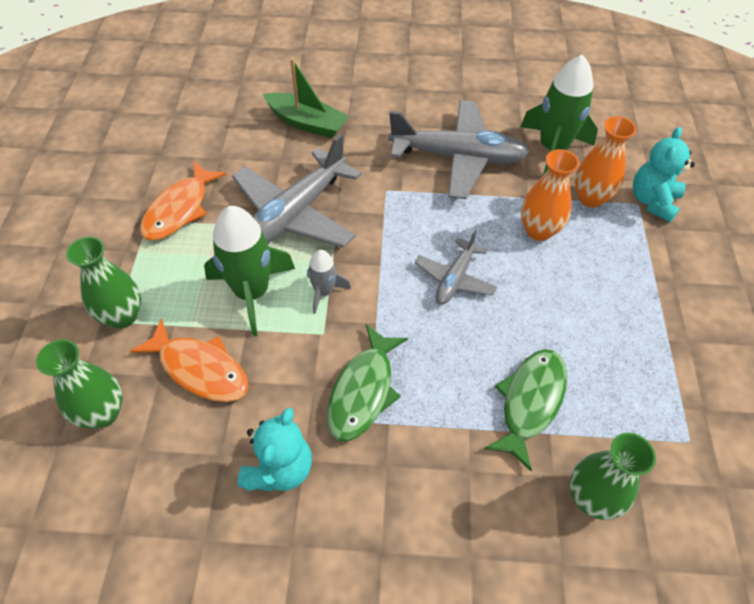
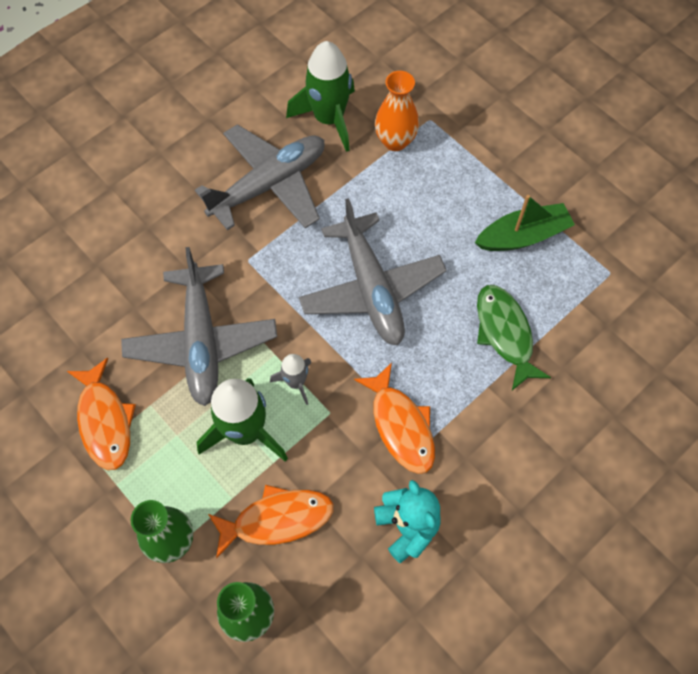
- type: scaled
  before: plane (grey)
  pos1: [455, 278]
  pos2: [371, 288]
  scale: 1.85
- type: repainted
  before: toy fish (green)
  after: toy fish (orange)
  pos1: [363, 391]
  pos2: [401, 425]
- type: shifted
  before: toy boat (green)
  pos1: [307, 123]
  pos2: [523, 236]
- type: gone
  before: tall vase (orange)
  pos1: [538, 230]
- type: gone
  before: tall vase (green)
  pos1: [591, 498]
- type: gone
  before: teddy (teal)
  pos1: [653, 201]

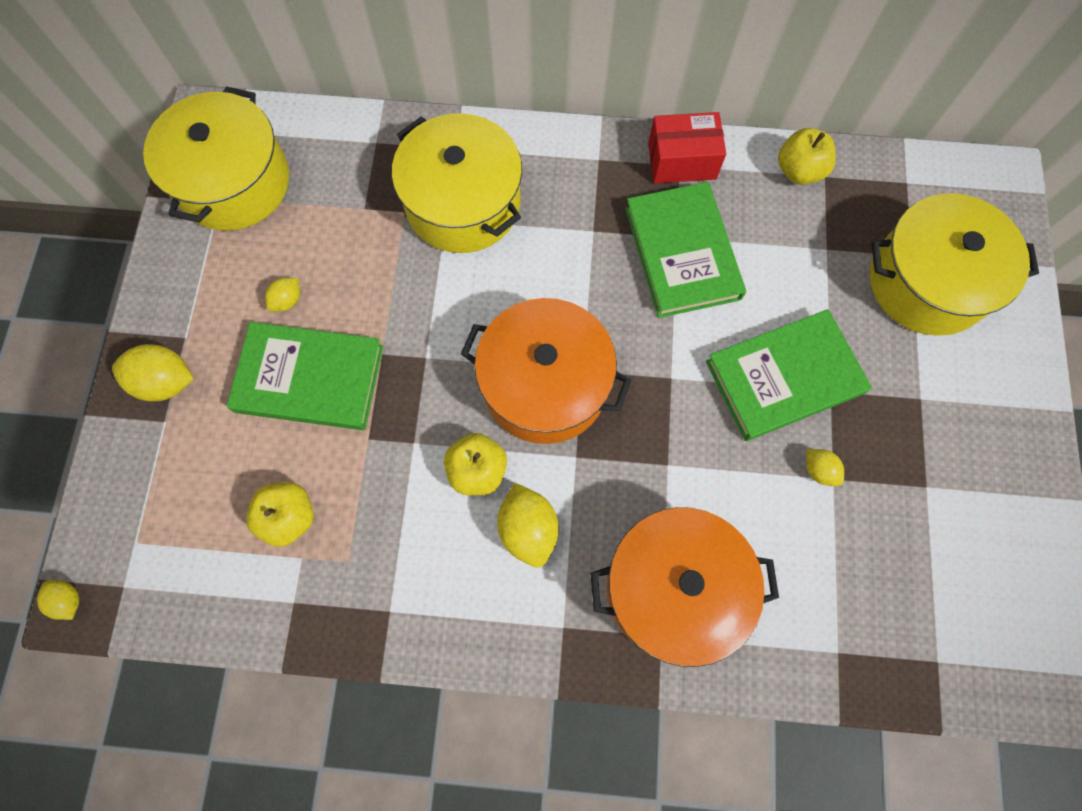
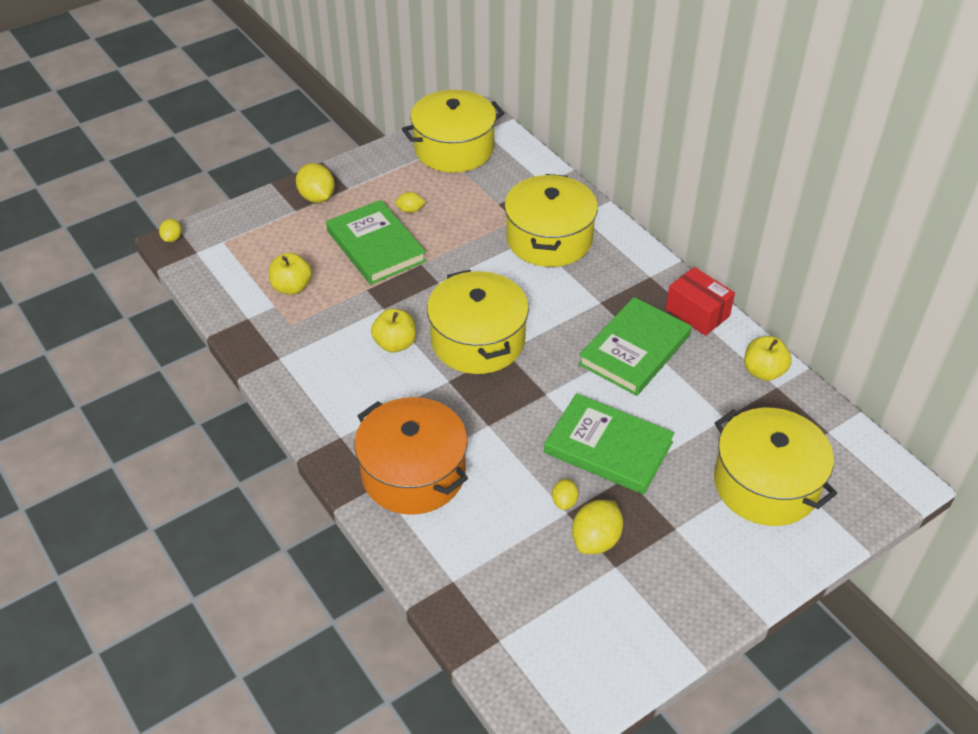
- type: repainted
  before: cooking pot (orange)
  after: cooking pot (golden)
  pos1: [545, 385]
  pos2: [478, 340]
- type: shifted
  before: citrus fruit (golden)
  pos1: [528, 529]
  pos2: [596, 540]

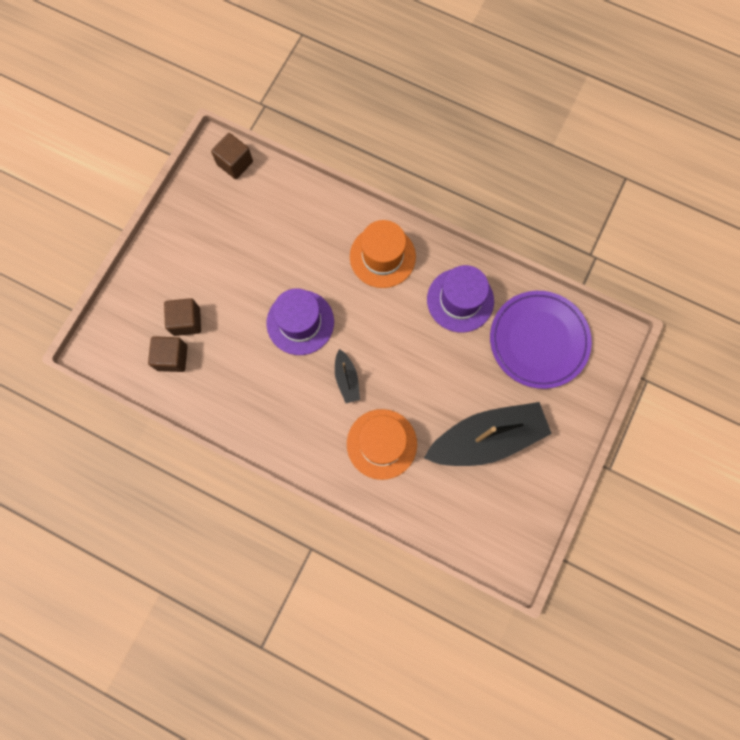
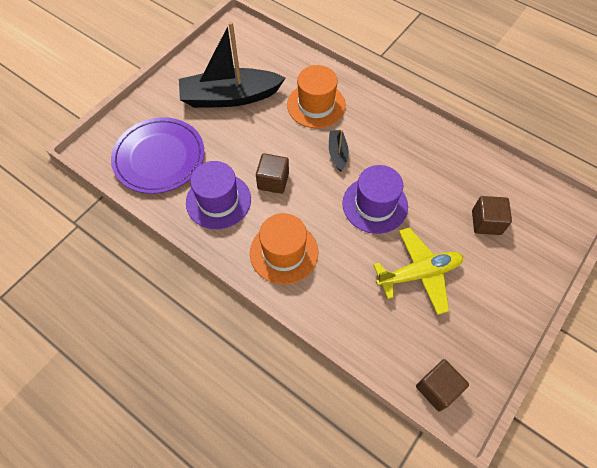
- type: shifted
  before: block (dark brown)
  pos1: [172, 357]
  pos2: [273, 181]
- type: new
  after: plane (golden)
  pos2: [419, 273]

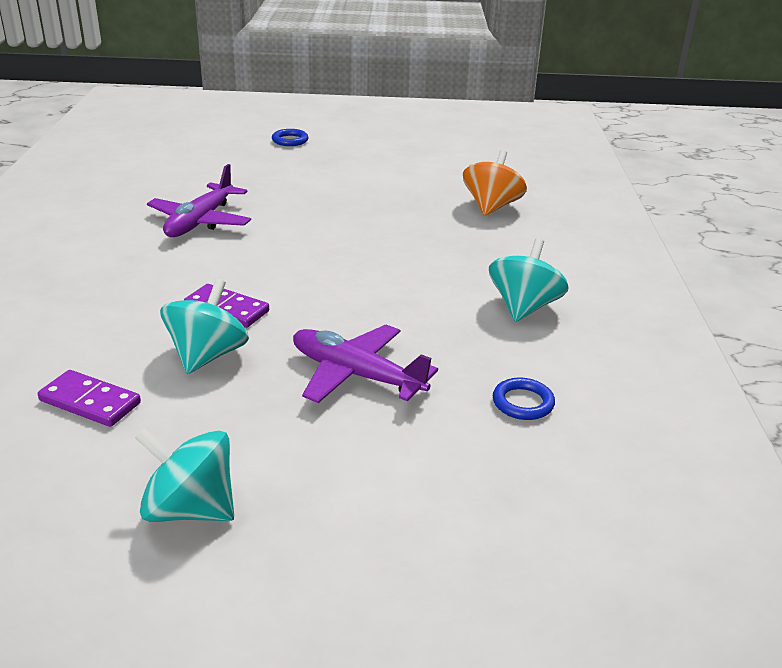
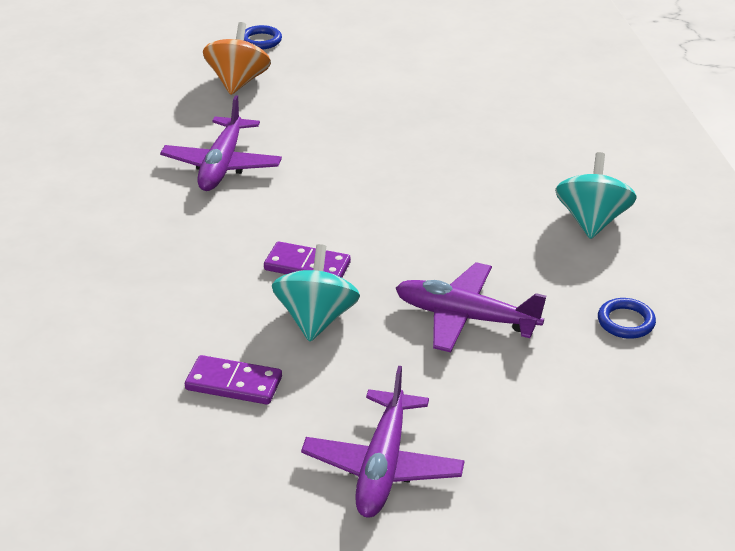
- type: shifted
  before: toy top (orange)
  pos1: [491, 207]
  pos2: [238, 82]
- type: swapped
  before: toy top (teal)
  after: plane (purple)
  pos1: [190, 509]
  pos2: [382, 466]

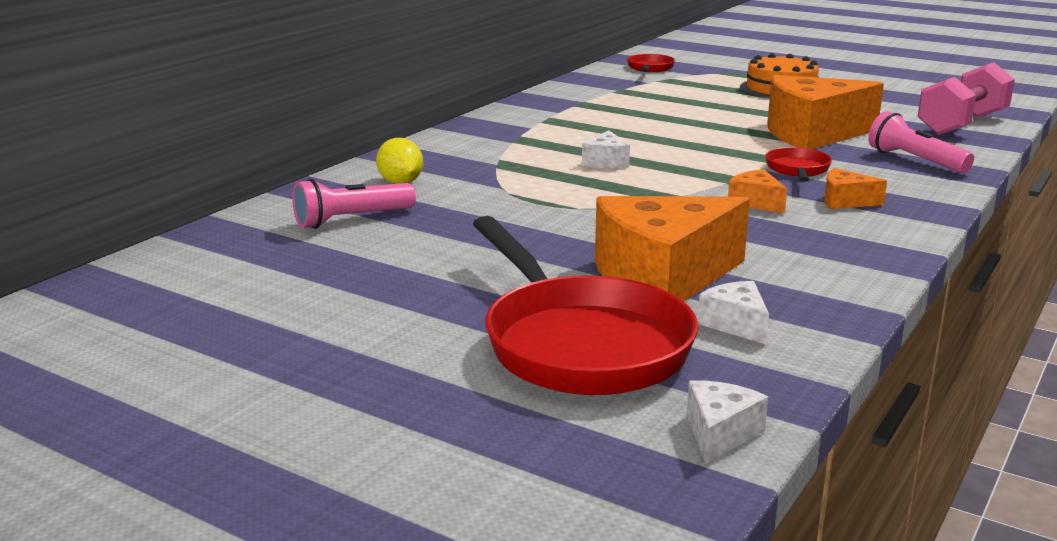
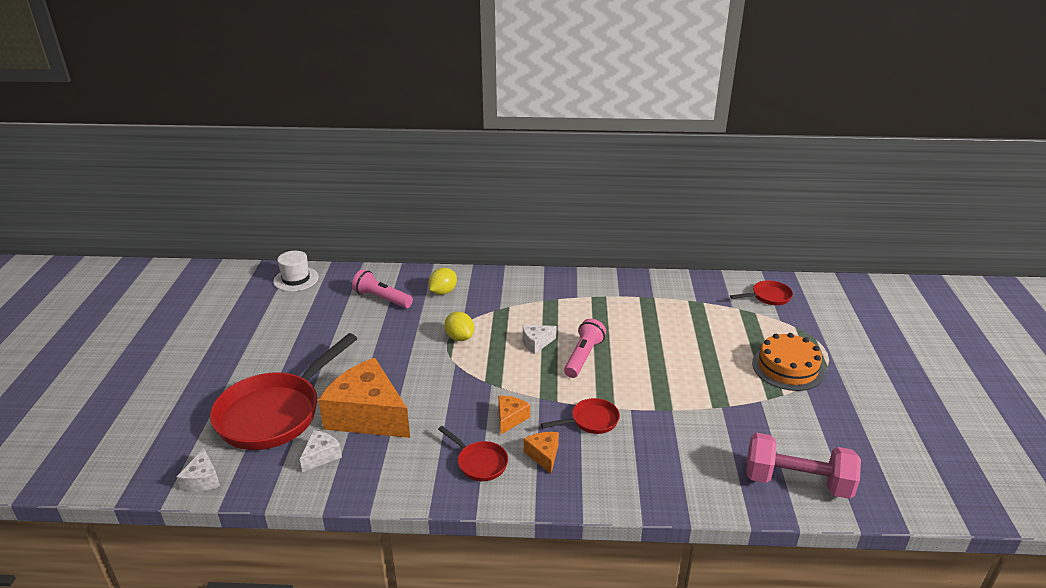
- type: rotated
  before: cheese (white)
  pos1: [719, 433]
  pos2: [202, 480]
  turn: 90
- type: new
  after: hat (white)
  pos2: [296, 279]
- type: new
  after: pan (scarlet)
  pos2: [479, 462]
- type: new
  after: citrus fruit (golden)
  pos2: [459, 337]
- type: shifted
  before: flashlight (rose-pink)
  pos1: [915, 160]
  pos2: [583, 357]
- type: gone
  before: cheese (orange)
  pos1: [812, 134]

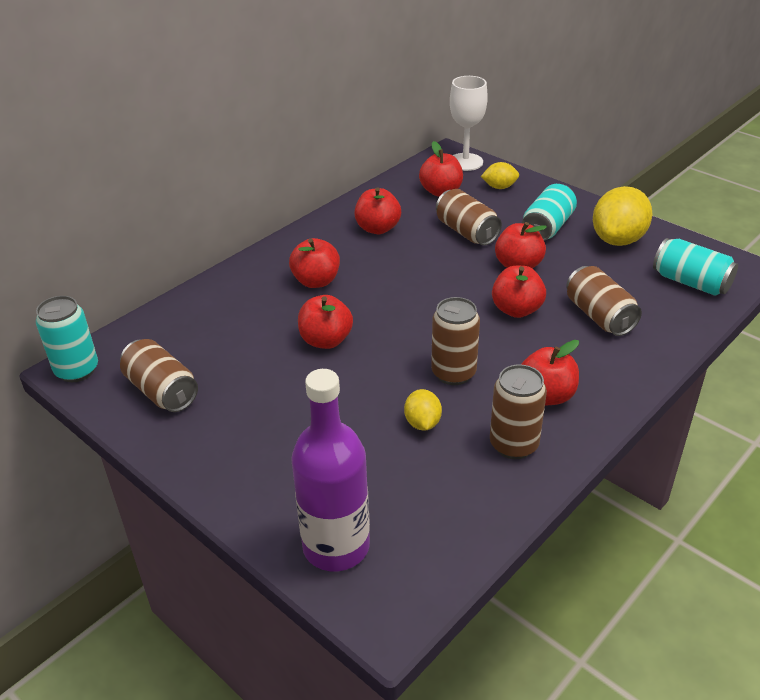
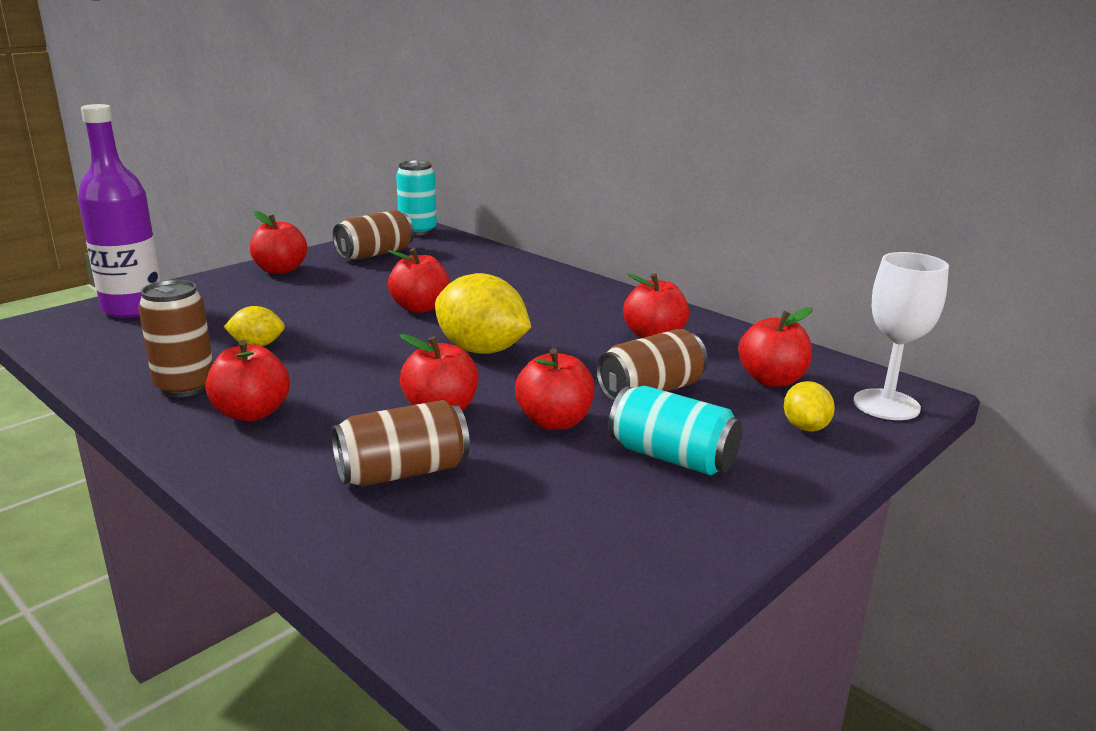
- type: shifted
  before: toy apple (scarlet)
  pos1: [316, 281]
  pos2: [280, 270]
- type: shifted
  before: citrus fruit (golden)
  pos1: [618, 240]
  pos2: [482, 350]
- type: gone
  before: tin (dark brown)
  pos1: [453, 373]
- type: gone
  before: tin (teal)
  pos1: [690, 282]

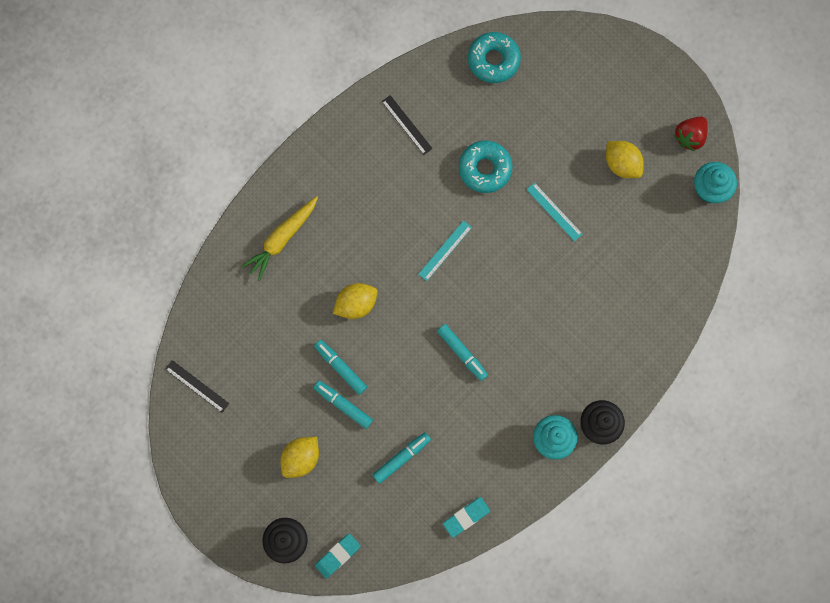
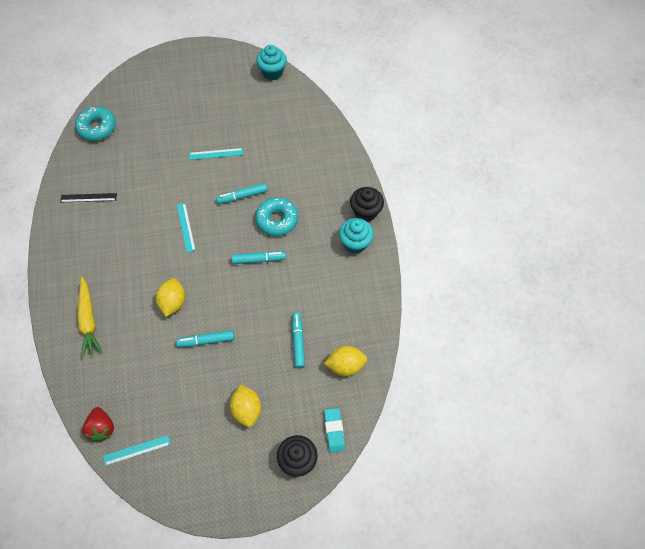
- type: shifted
  before: toy strawberry (scarlet)
  pos1: [689, 137]
  pos2: [102, 428]
- type: repainted
  before: ruler (ebony)
  after: ruler (teal)
  pos1: [197, 386]
  pos2: [136, 450]
- type: shifted
  before: felt pen (teal)
  pos1: [343, 405]
  pos2: [242, 196]
- type: shifted
  before: donut (teal)
  pos1: [485, 169]
  pos2: [277, 220]
- type: shifted
  before: citrus fruit (golden)
  pos1: [622, 164]
  pos2: [345, 365]
- type: gone
  before: eraser (teal)
  pos1: [466, 517]

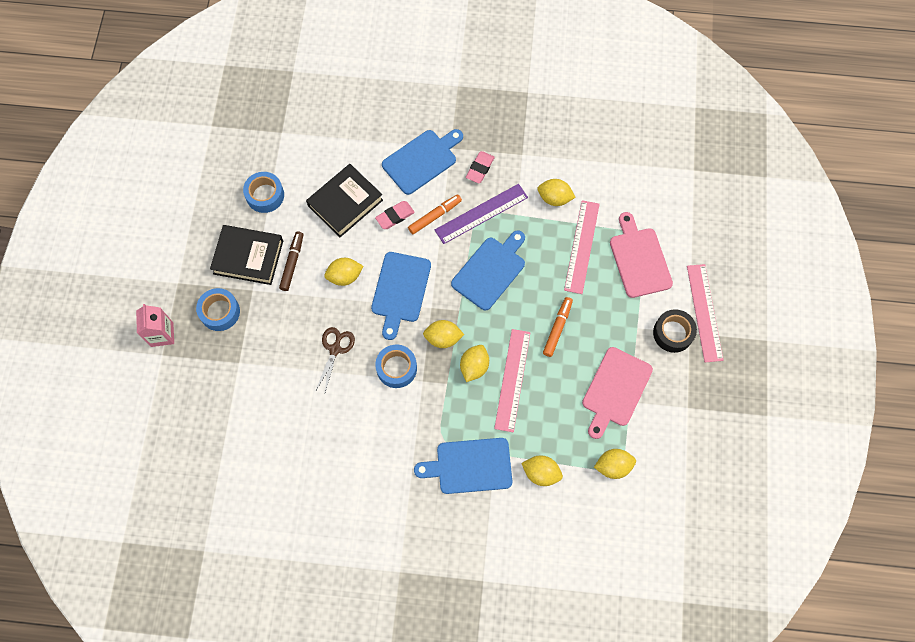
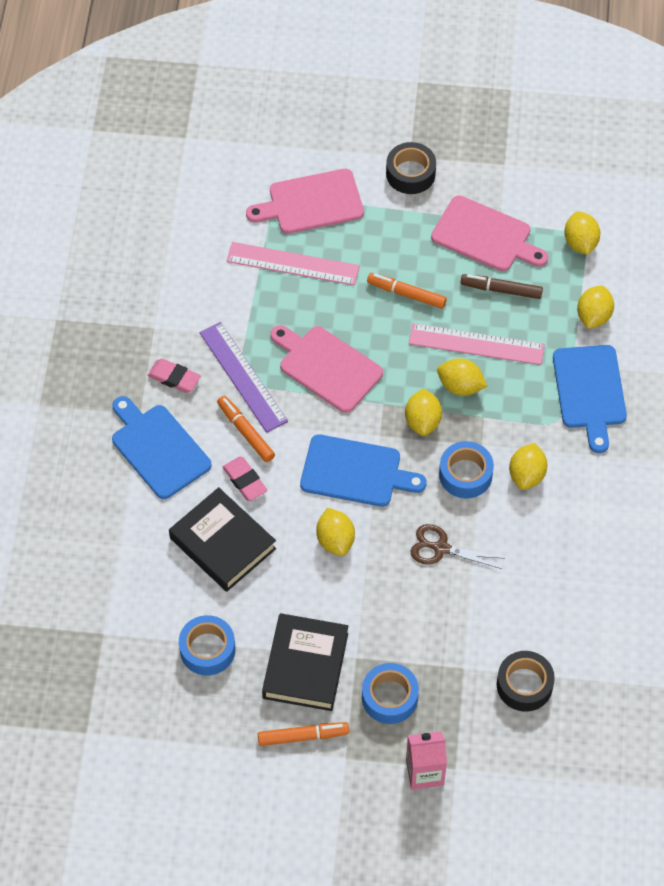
- type: new
  after: felt pen (orange)
  pos2: [303, 736]
- type: repainted
  before: chopping board (cobalt)
  after: chopping board (rose-pink)
  pos1: [490, 271]
  pos2: [327, 367]
- type: shifted
  before: felt pen (dark brown)
  pos1: [292, 263]
  pos2: [501, 290]
- type: new
  after: tape (ebony)
  pos2: [524, 685]
- type: shifted
  before: citrus fruit (golden)
  pos1: [554, 198]
  pos2: [527, 475]
- type: gone
  before: ruler (rose-pink)
  pos1: [704, 312]

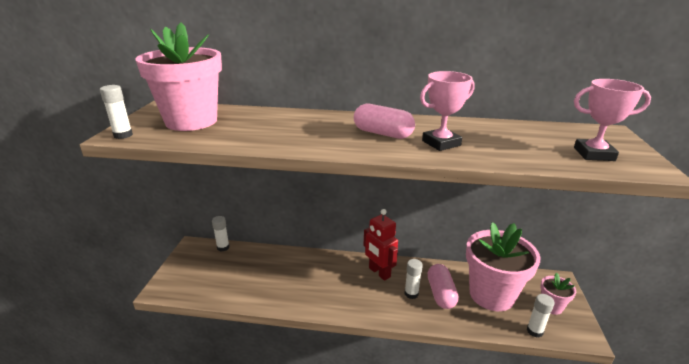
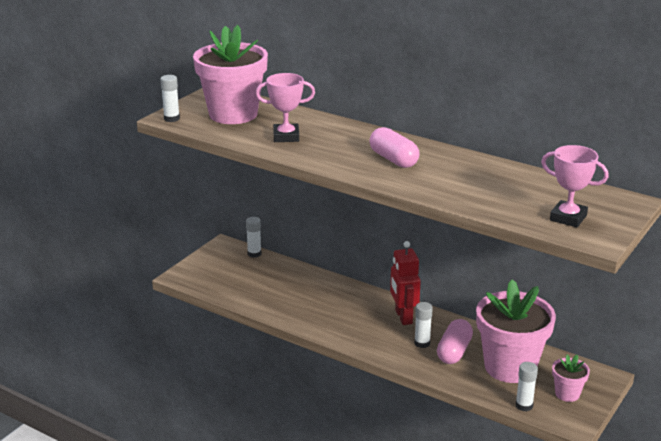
- type: shifted
  before: trophy (rose-pink)
  pos1: [441, 143]
  pos2: [286, 137]

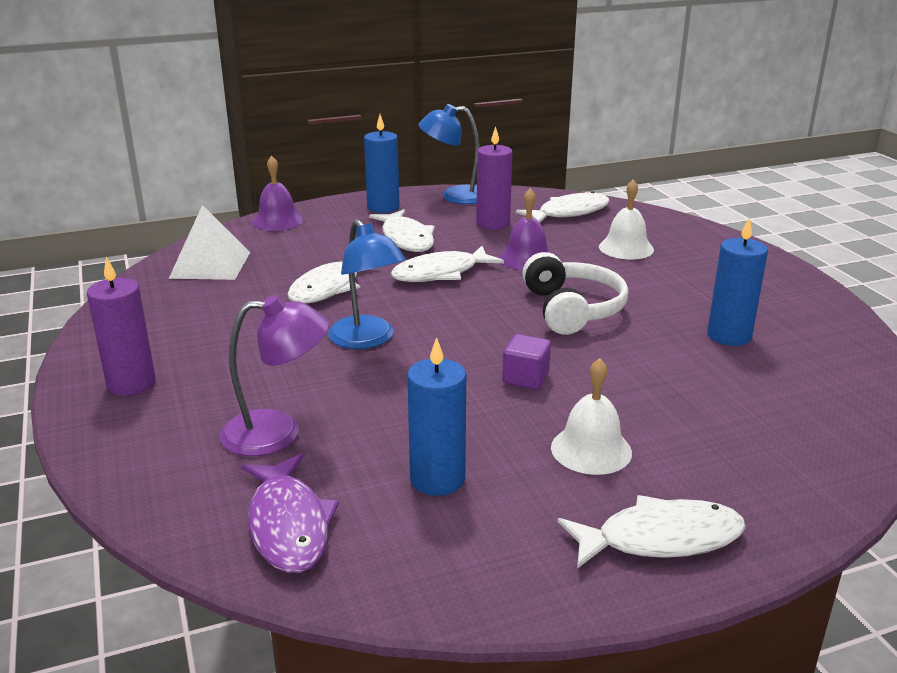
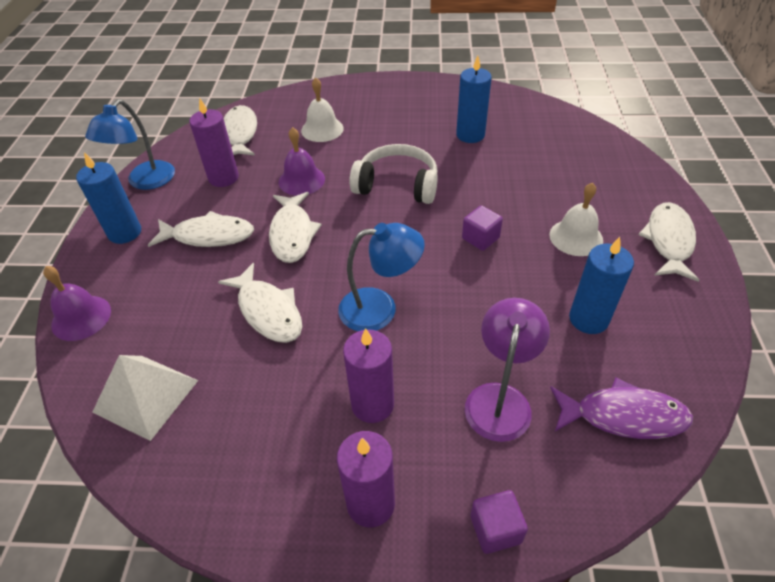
- type: new
  after: pillar candle (purple)
  pos2: [372, 404]
- type: new
  after: block (purple)
  pos2: [495, 529]

